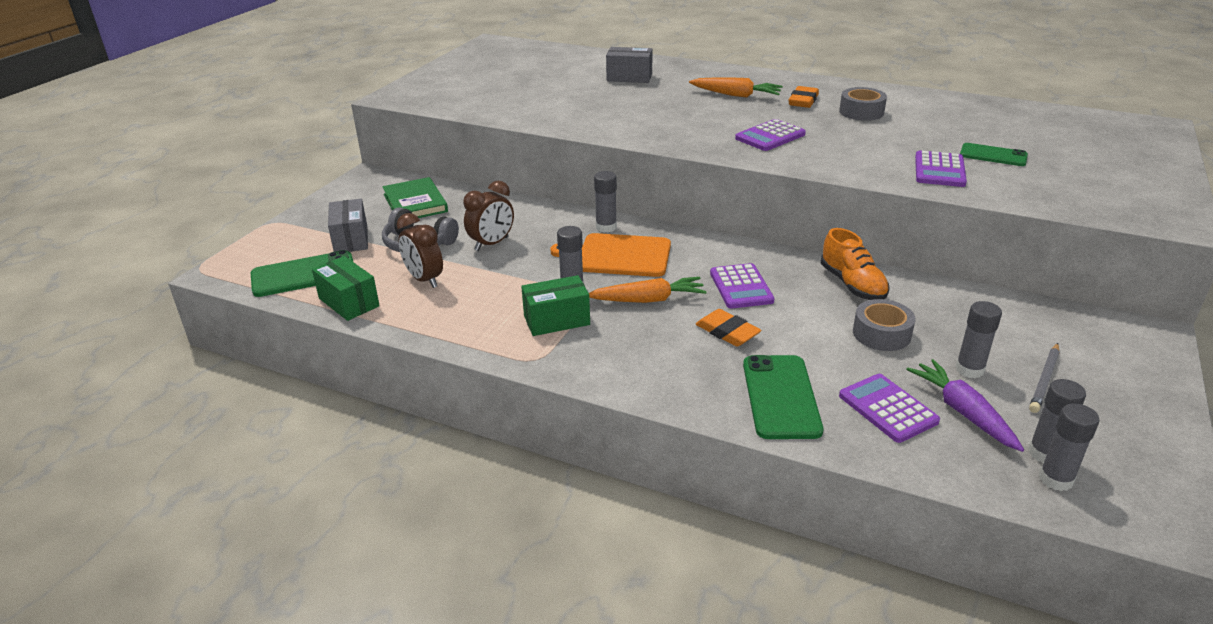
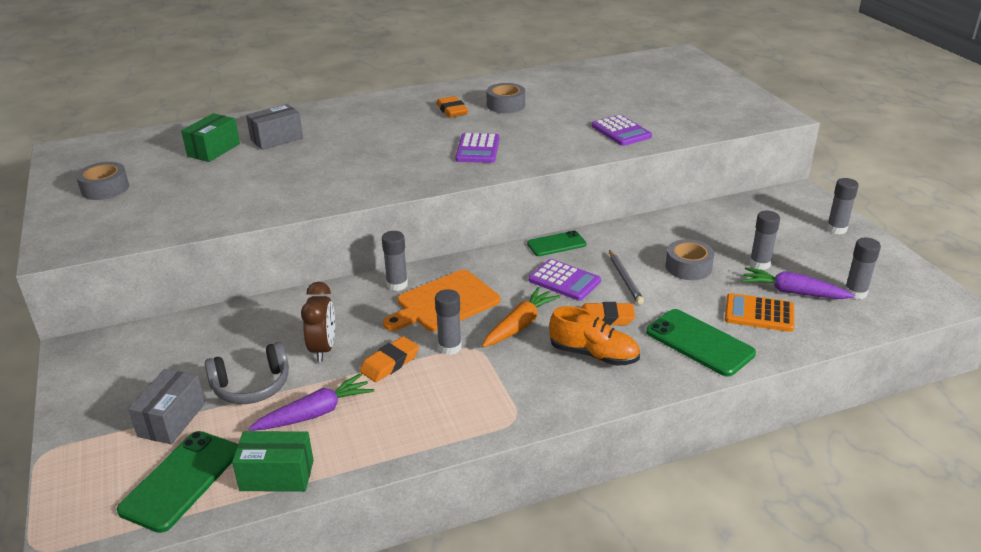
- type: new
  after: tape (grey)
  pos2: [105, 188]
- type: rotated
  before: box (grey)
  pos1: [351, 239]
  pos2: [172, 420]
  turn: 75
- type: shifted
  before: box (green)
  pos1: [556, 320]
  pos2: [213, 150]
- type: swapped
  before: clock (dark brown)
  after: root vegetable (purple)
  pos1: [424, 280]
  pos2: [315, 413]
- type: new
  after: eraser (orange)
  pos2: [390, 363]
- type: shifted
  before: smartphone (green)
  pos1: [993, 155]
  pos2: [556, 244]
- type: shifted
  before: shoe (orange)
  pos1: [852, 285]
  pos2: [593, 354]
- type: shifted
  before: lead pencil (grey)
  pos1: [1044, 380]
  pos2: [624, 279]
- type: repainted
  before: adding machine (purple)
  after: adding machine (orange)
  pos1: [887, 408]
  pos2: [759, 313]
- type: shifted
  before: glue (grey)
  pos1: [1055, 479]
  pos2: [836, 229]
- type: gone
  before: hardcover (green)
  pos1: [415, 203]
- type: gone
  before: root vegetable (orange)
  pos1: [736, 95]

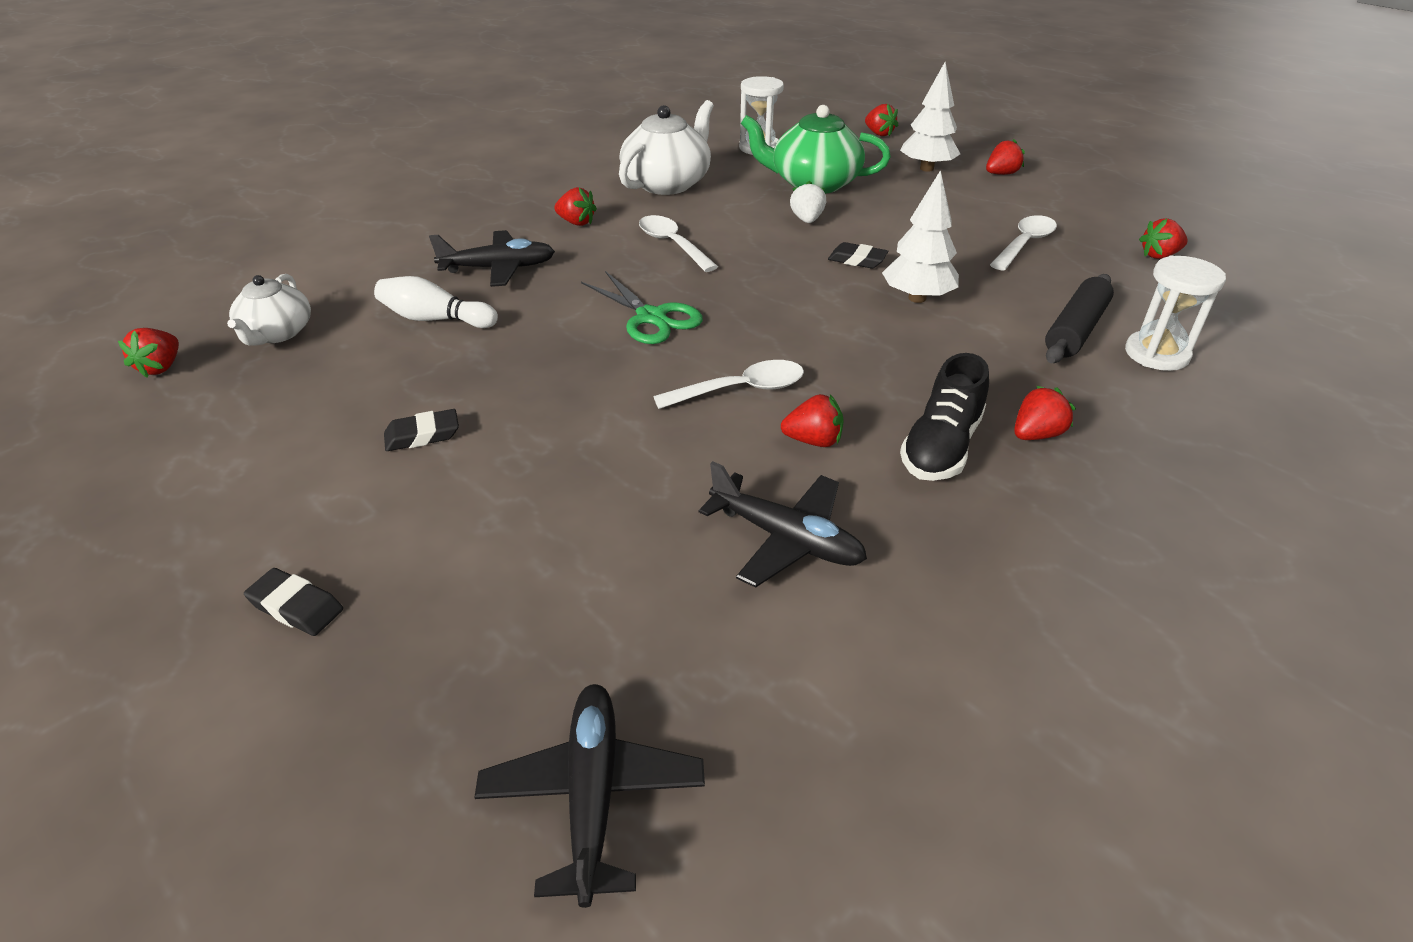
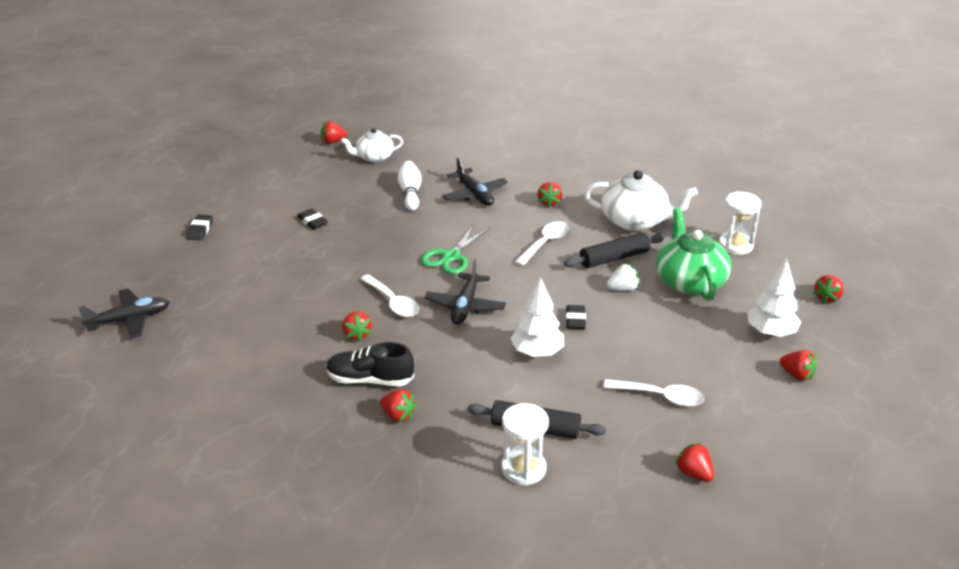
- type: shifted
  before: plane (ebony)
  pos1: [786, 539]
  pos2: [465, 306]
- type: new
  after: pastry roller (ebony)
  pos2: [614, 258]

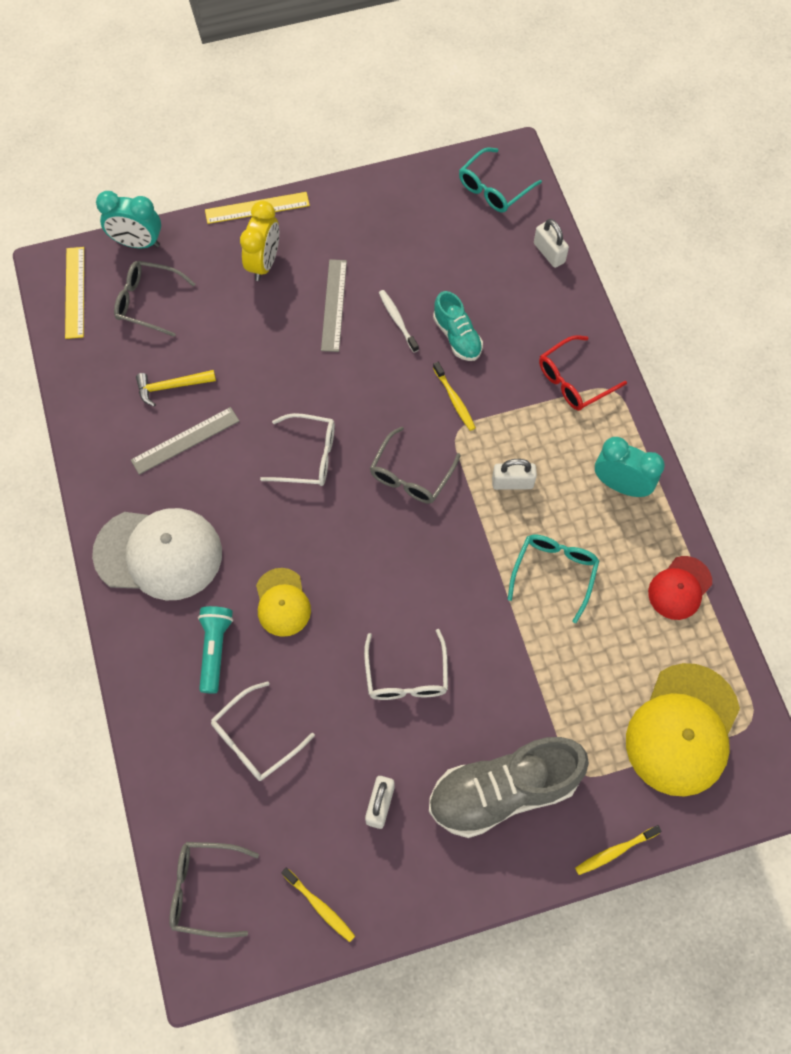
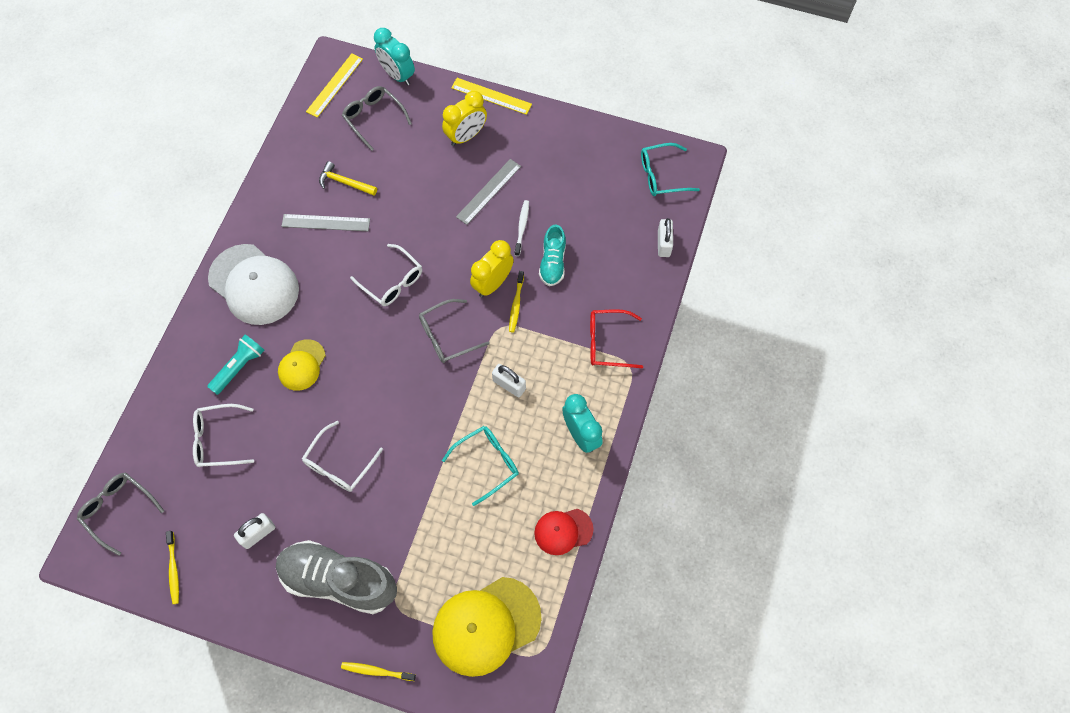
- type: new
  after: clock (golden)
  pos2: [492, 283]

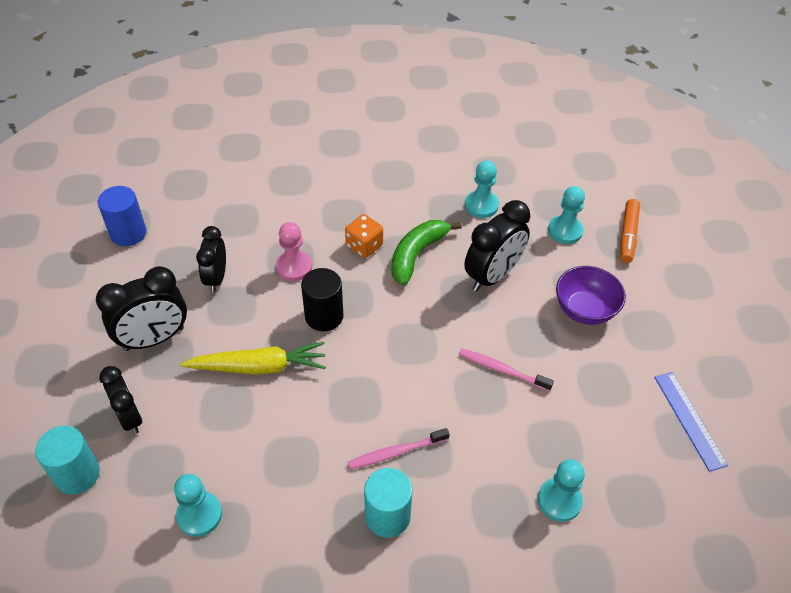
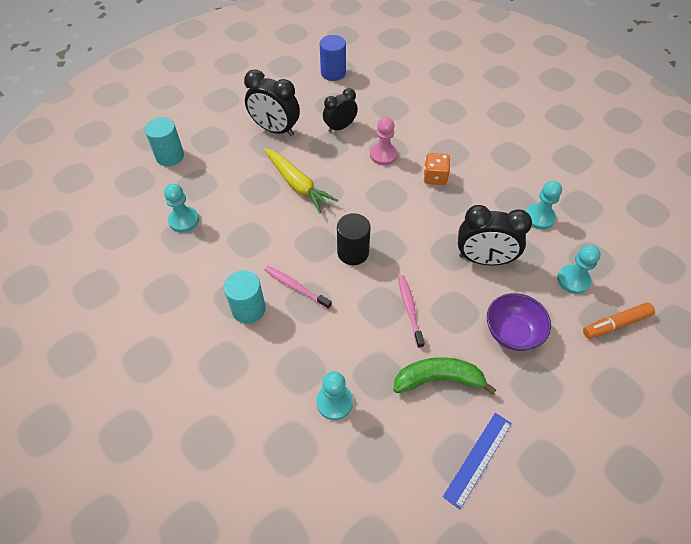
- type: shifted
  before: cylinder (ebony)
  pos1: [324, 316]
  pos2: [353, 252]
- type: shifted
  before: toy banana (green)
  pos1: [417, 254]
  pos2: [438, 379]
- type: gone
  before: clock (ebony)
  pos1: [130, 417]

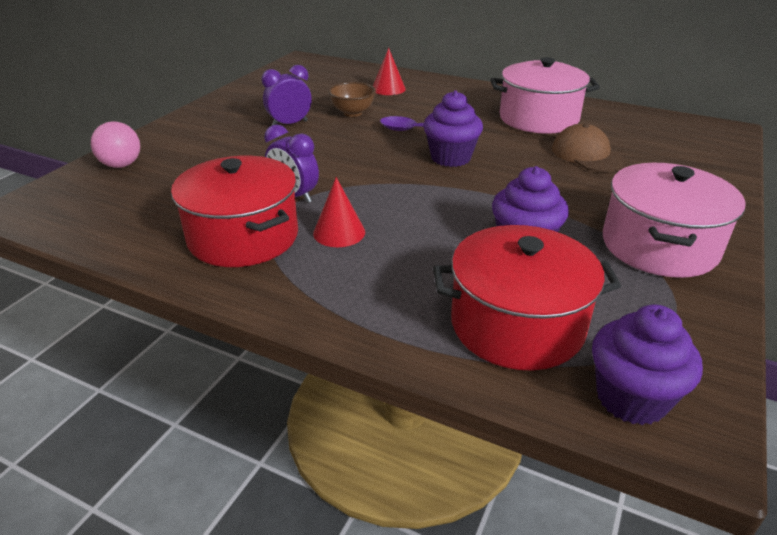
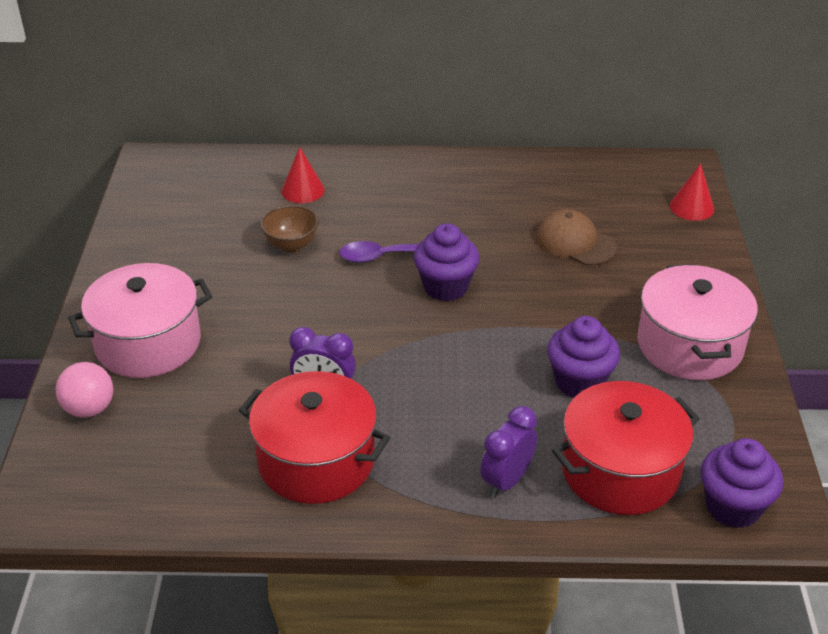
- type: shifted
  before: cooking pot (rose-pink)
  pos1: [538, 118]
  pos2: [148, 343]
- type: shifted
  before: clock (purple)
  pos1: [289, 124]
  pos2: [506, 481]
- type: shifted
  before: cone (scarlet)
  pos1: [339, 232]
  pos2: [692, 207]

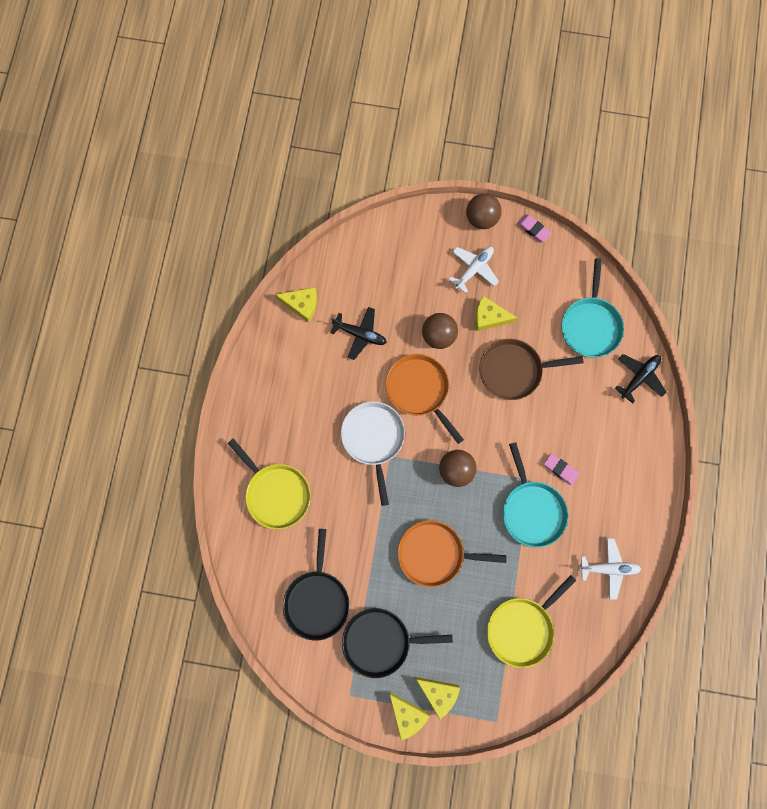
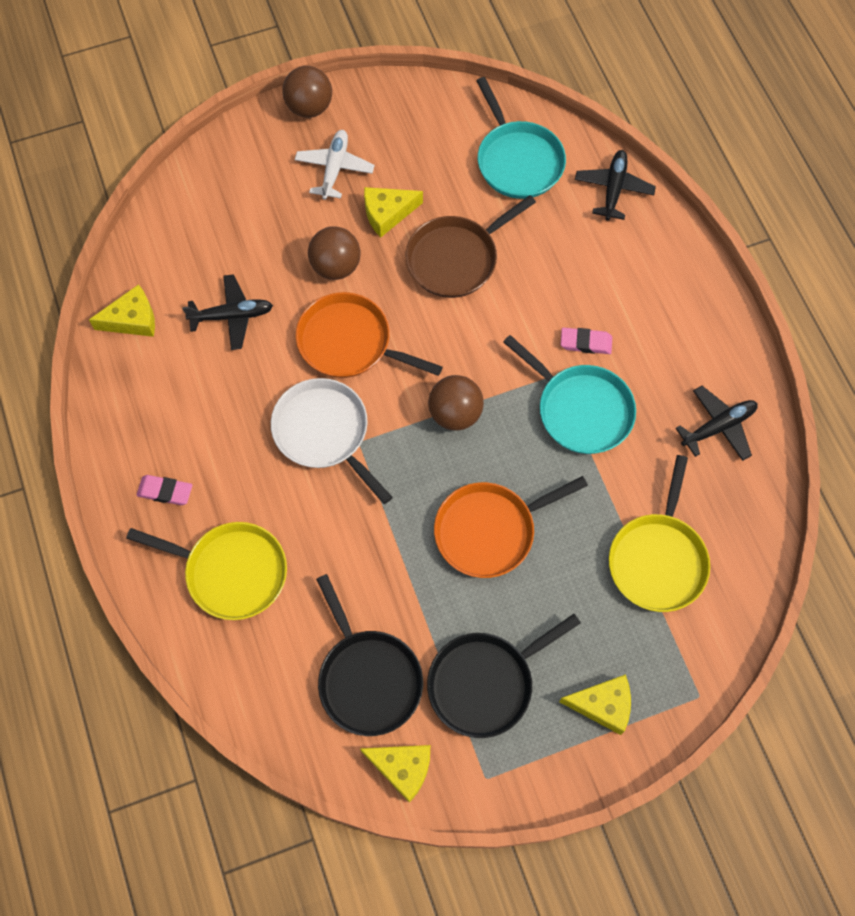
- type: shifted
  before: eraser (rose-pink)
  pos1: [533, 229]
  pos2: [165, 491]
- type: shifted
  before: cheese (golden)
  pos1: [407, 715]
  pos2: [402, 768]
- type: repainted
  before: plane (white)
  after: plane (ebony)
  pos1: [608, 568]
  pos2: [718, 427]

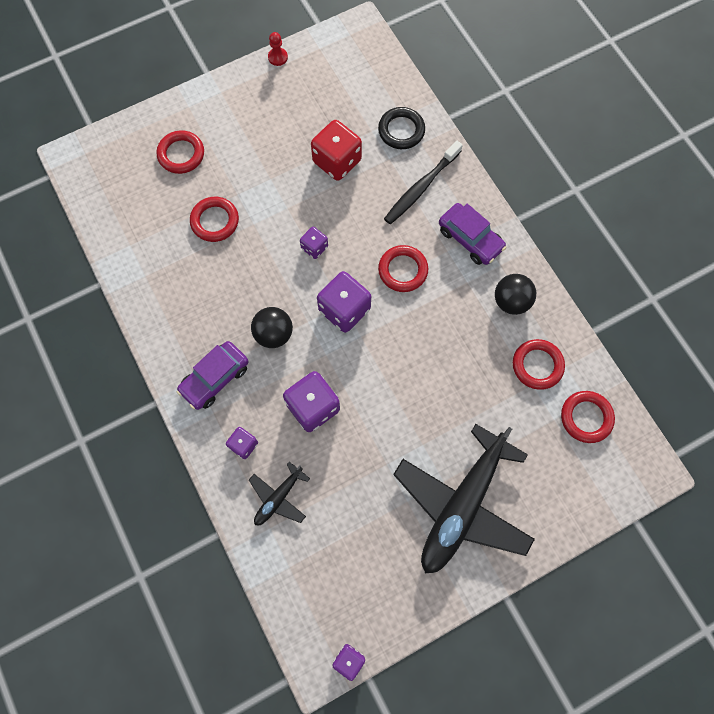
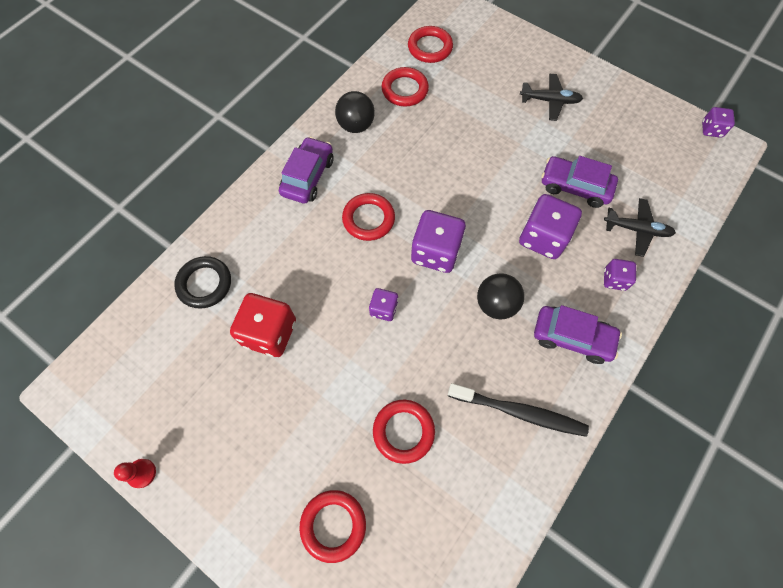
- type: shifted
  before: tooth brush (ebony)
  pos1: [421, 187]
  pos2: [519, 412]
- type: scaled
  before: plane (ebony)
  pos1: [461, 505]
  pos2: [550, 101]
  scale: 0.46
- type: new
  after: car (purple)
  pos2: [575, 187]

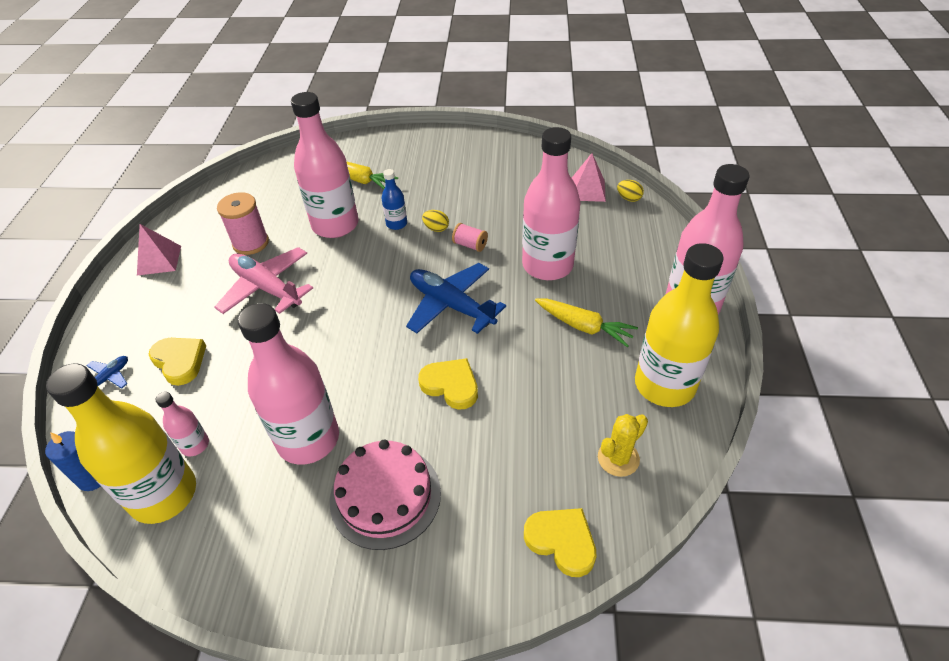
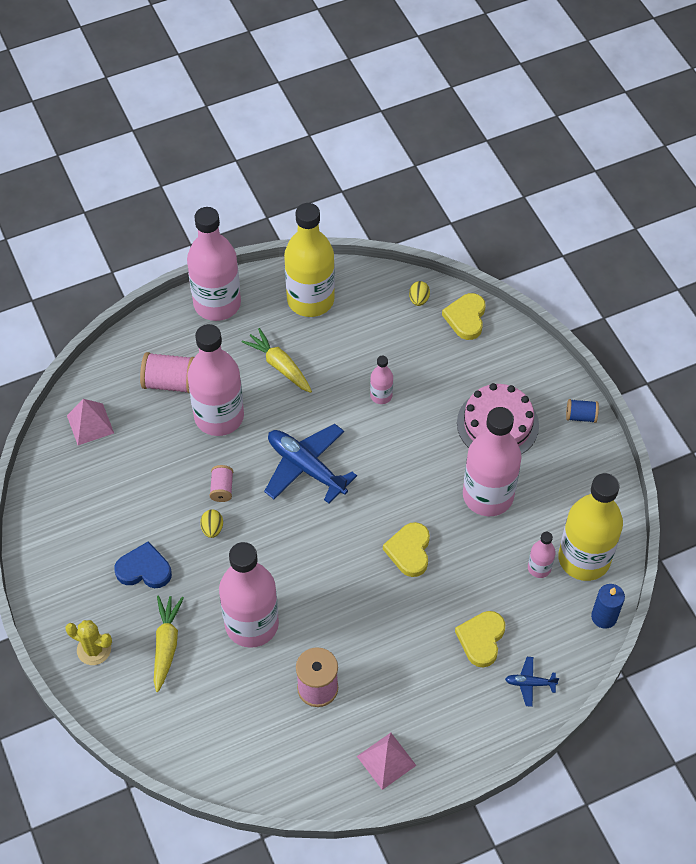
- type: shifted
  before: prickly plant (golden)
  pos1: [618, 458]
  pos2: [94, 649]
- type: new
  after: heart shape (cobalt)
  pos2: [144, 569]
- type: new
  after: spool (rose-pink)
  pos2: [170, 382]
- type: rotated
  before: root vegetable (golden)
  pos1: [584, 327]
  pos2: [279, 365]
  turn: -45
- type: rotated
  before: plane (cobalt)
  pos1: [451, 305]
  pos2: [306, 467]
  turn: 120
- type: new
  after: bottle (rose-pink)
  pos2: [381, 395]
- type: shifted
  before: heart shape (golden)
  pos1: [451, 385]
  pos2: [409, 551]
- type: shifted
  before: egg (golden)
  pos1: [628, 198]
  pos2: [419, 299]
- type: new
  after: spool (cobalt)
  pos2: [581, 416]
- type: gone
  before: plane (rose-pink)
  pos1: [267, 288]
- type: gone
  before: bottle (cobalt)
  pos1: [396, 224]

